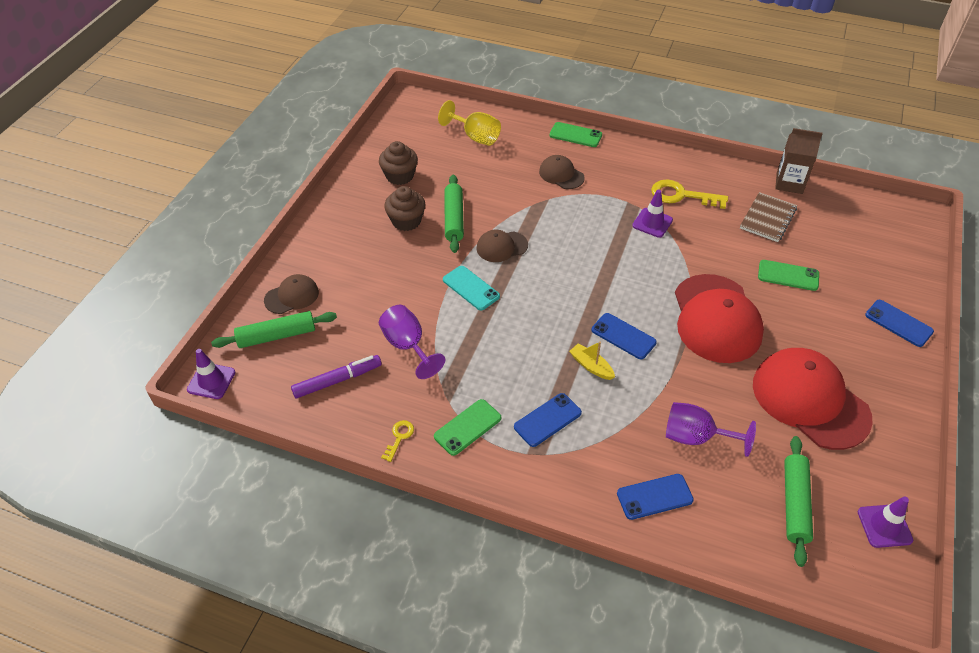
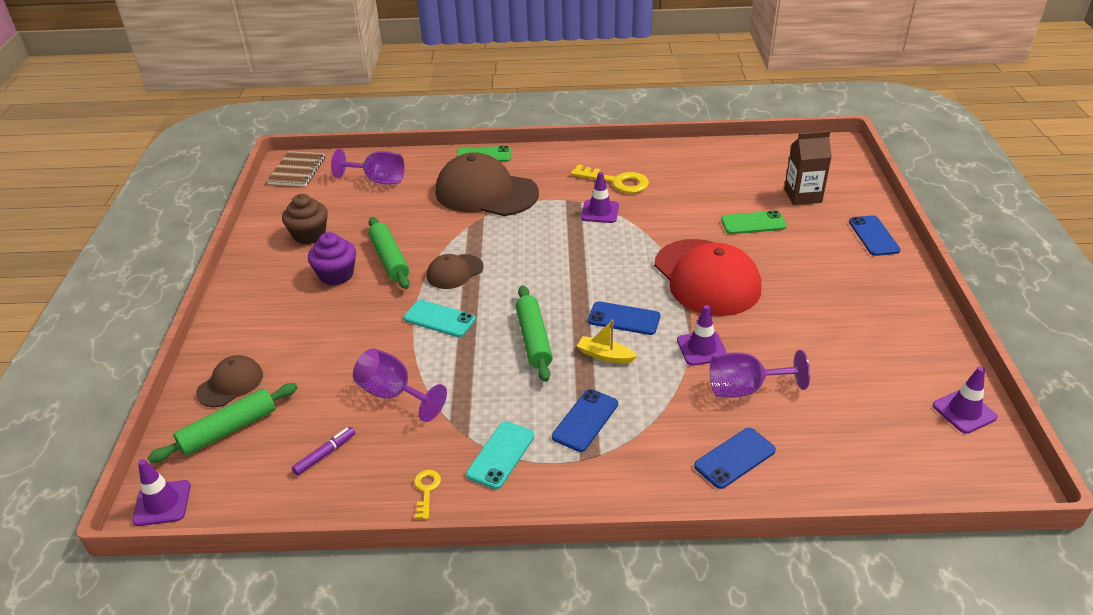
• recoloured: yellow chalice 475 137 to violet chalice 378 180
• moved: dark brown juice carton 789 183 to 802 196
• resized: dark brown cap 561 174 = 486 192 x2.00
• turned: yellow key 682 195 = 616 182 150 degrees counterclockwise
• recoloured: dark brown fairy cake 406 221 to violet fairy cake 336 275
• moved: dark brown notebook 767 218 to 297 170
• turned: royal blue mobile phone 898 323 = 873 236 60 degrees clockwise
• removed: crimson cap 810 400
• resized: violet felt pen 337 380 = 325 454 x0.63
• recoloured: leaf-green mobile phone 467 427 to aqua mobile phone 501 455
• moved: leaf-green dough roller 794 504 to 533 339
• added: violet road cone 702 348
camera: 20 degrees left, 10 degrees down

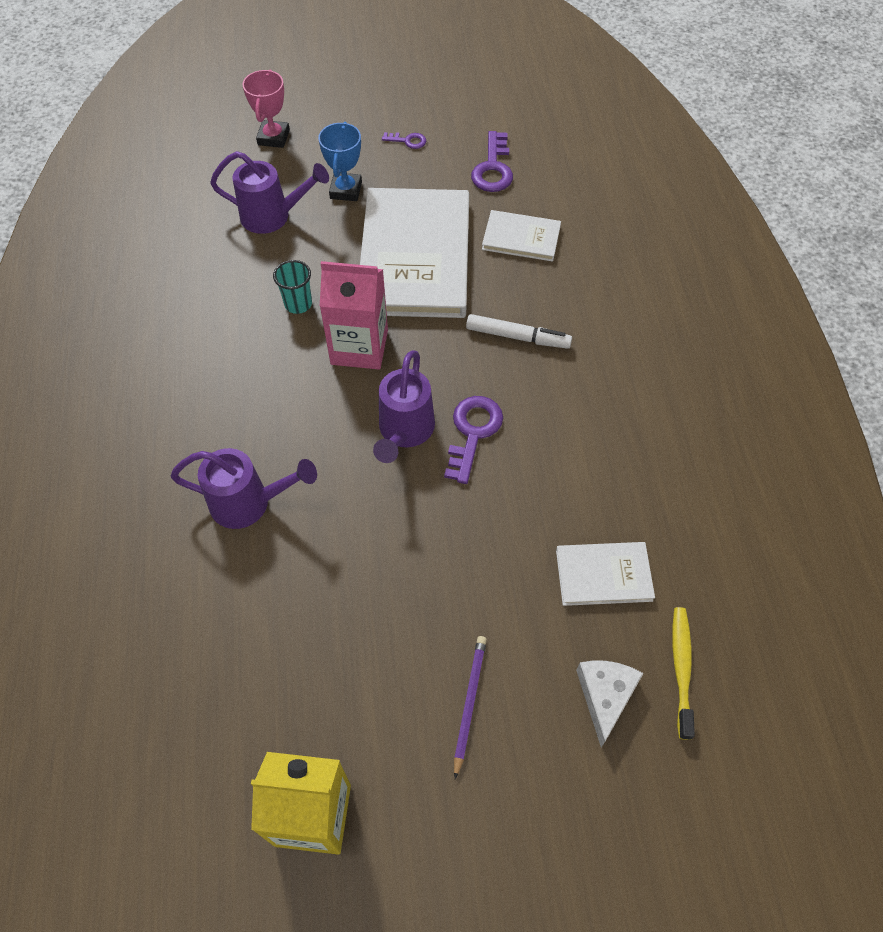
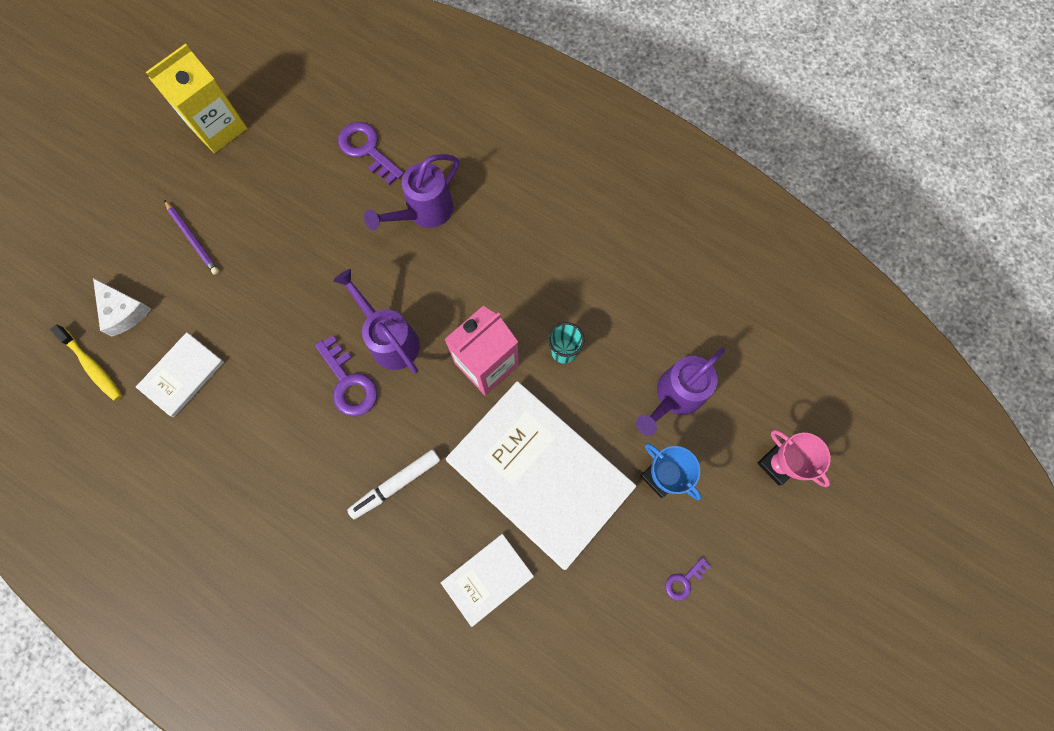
• moved: violet key 493 168 to 367 150
camera: 130 degrees right, 15 degrees up

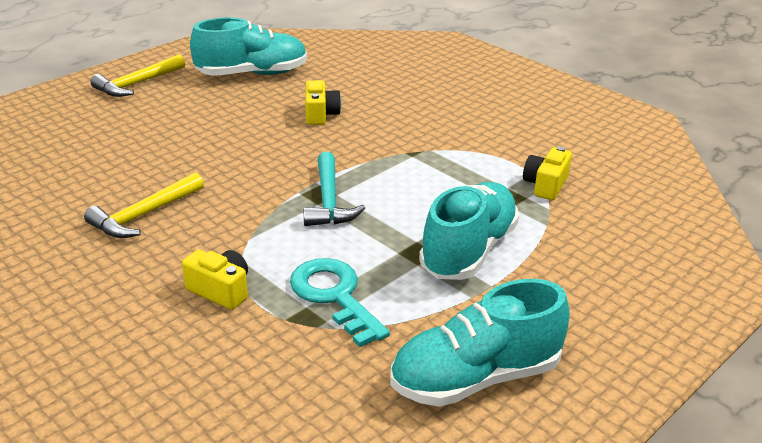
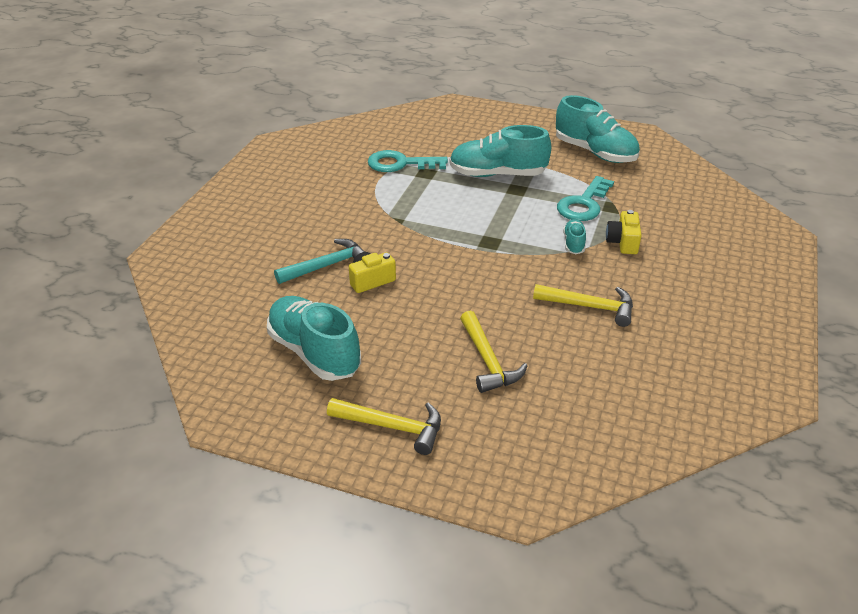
• replaced: yellow photo camera 545 185 to aqua key 400 164
• moved: aqua hammer 329 201 to 327 265
• added: aqua shoe 574 243
• added: yellow hammer 488 361
camera: 115 degrees left, 5 degrees up

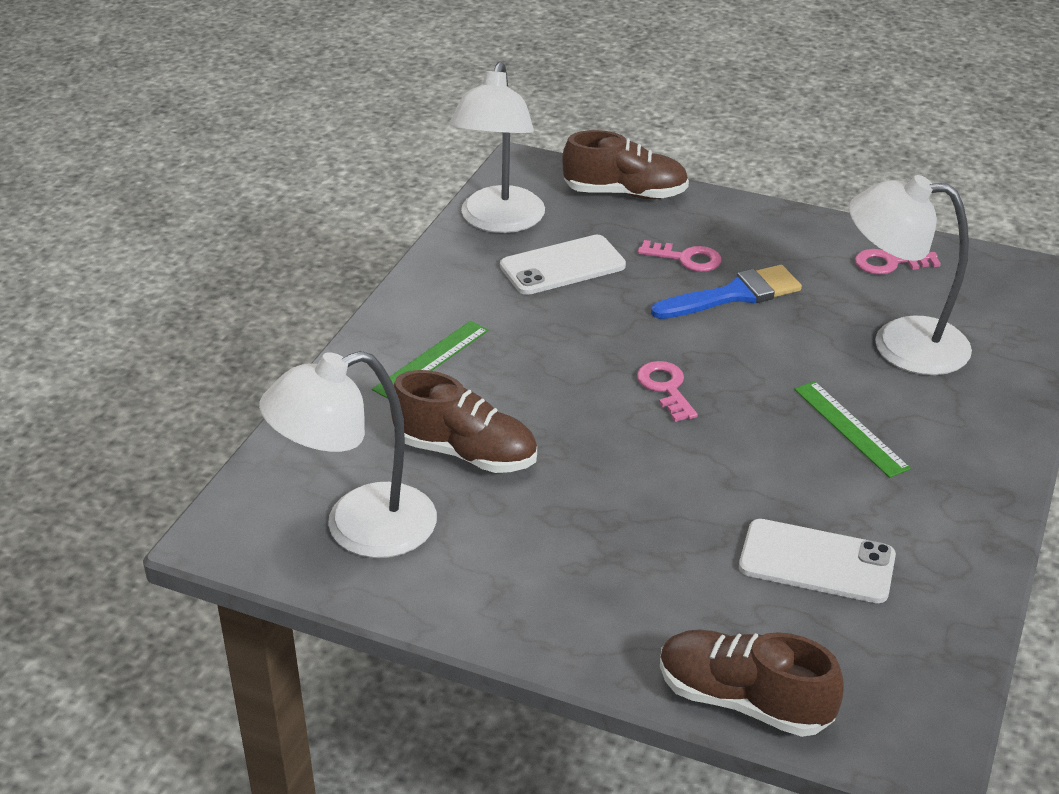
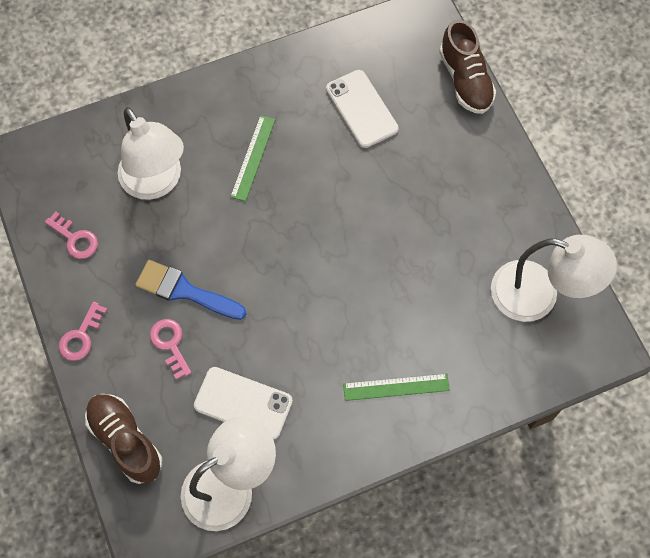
• moved: pink key 666 388 to 81 336
• removed: dark brown shoe 465 453
camera: 135 degrees left, 30 degrees up

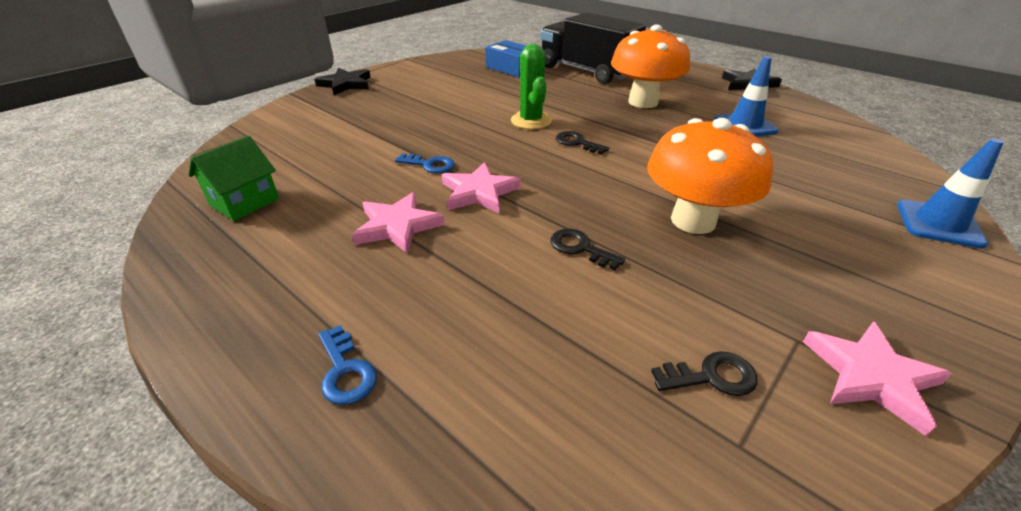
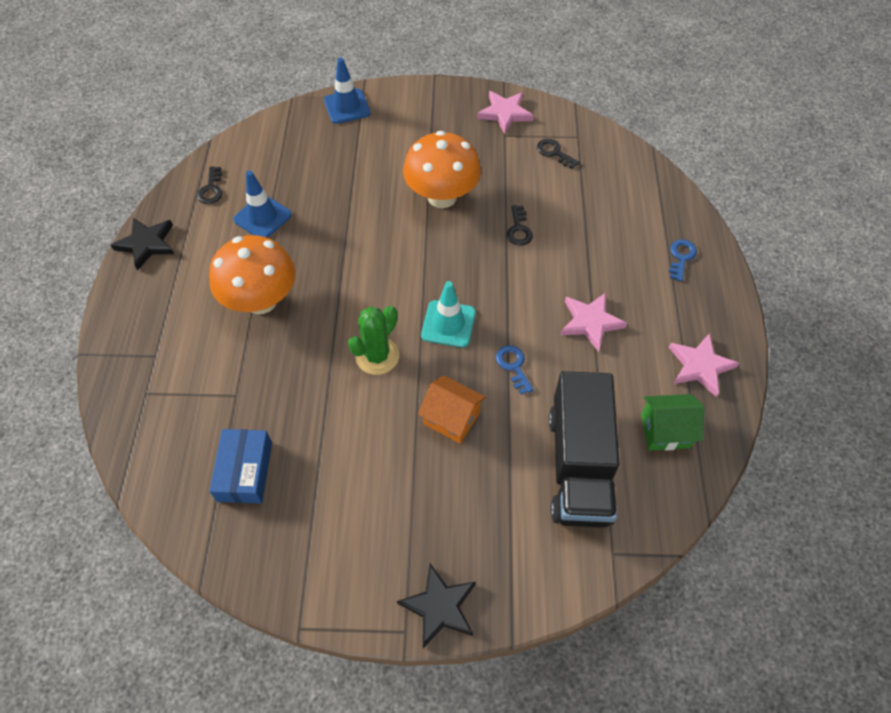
• moved: ebony toy truck 586 71 to 578 465
• moved: ebony key 577 143 to 211 189
• moved: pink star 479 192 to 700 366
• added: aqua road cone 448 324
• added: orange-coloured toy house 452 418
camera: 130 degrees left, 20 degrees up

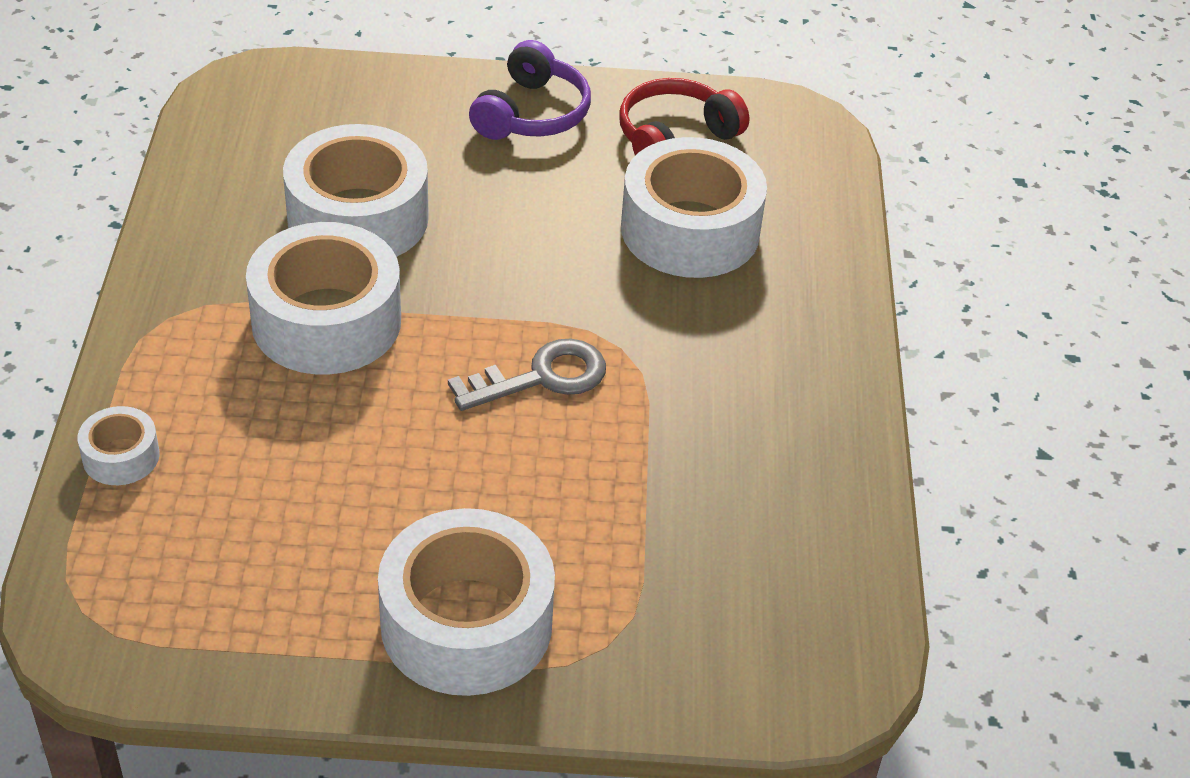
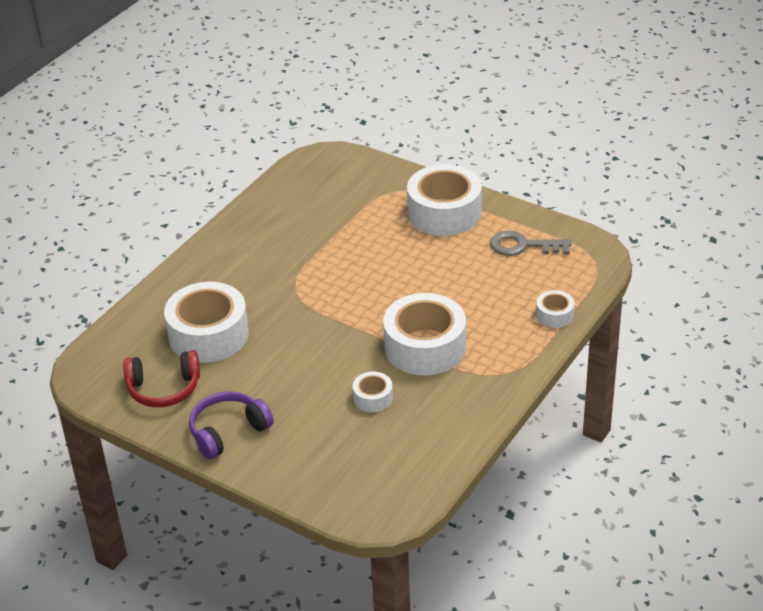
• resized: pure white tape 358 217 = 373 398 x0.47
• moved: gray key 540 377 to 524 246
camera: 145 degrees left, 5 degrees down

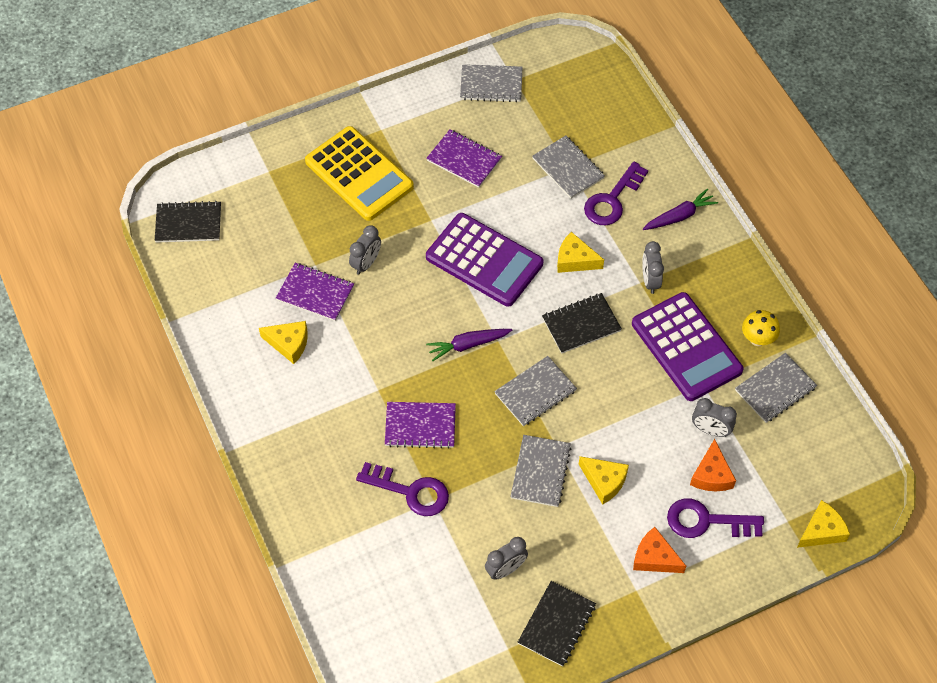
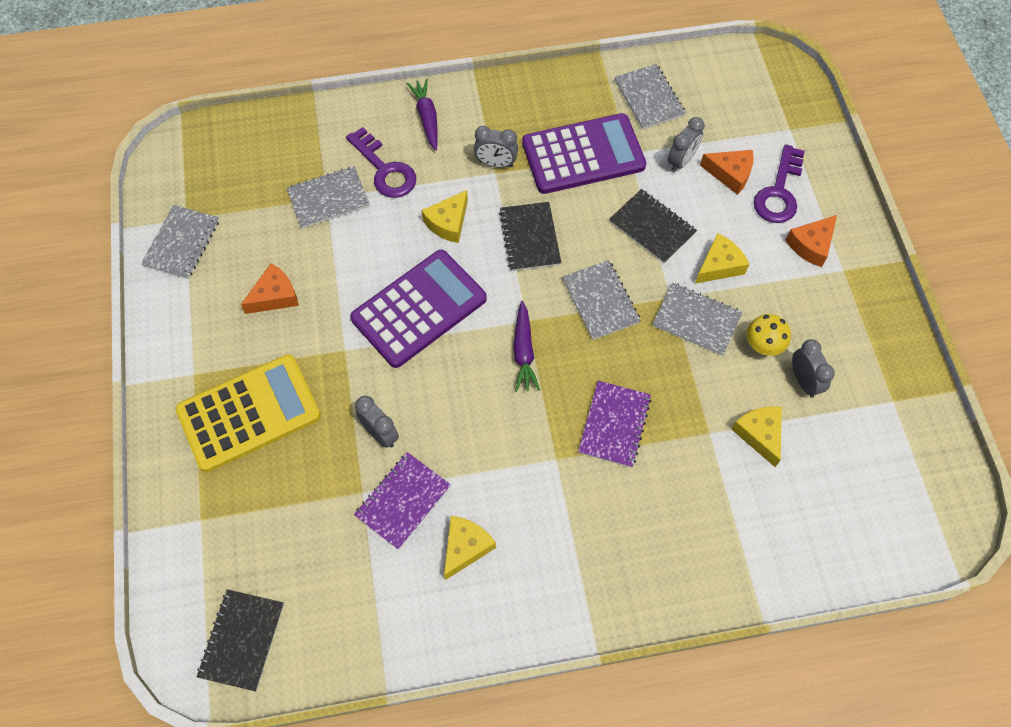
• replaced: violet notebook 464 160 to orange-coloured piece of cheese 275 296
• moved: yellow fungus 757 339 to 762 346
• removed: violet key 411 491
• moved: yellow piece of cheese 821 531 to 759 434
• moved: ebony notebook 557 624 to 652 227
camera: 75 degrees left, 5 degrees up

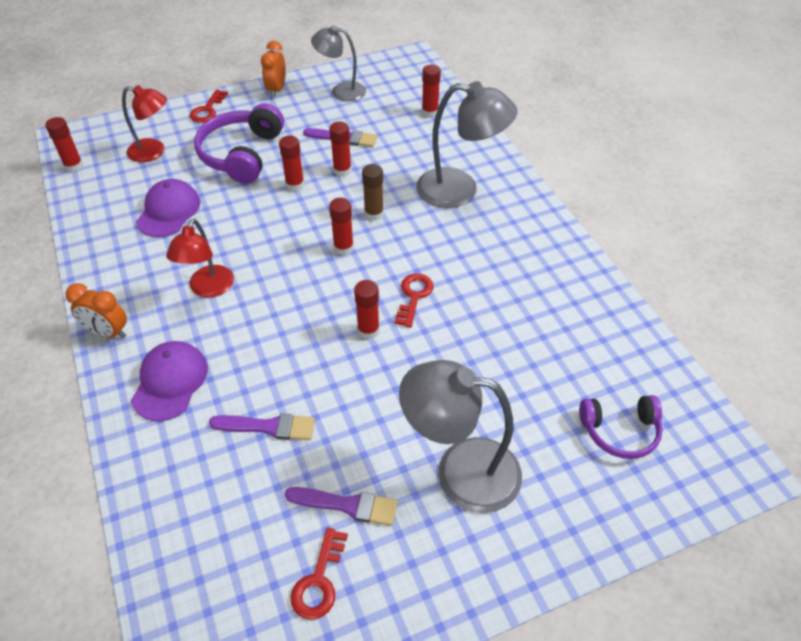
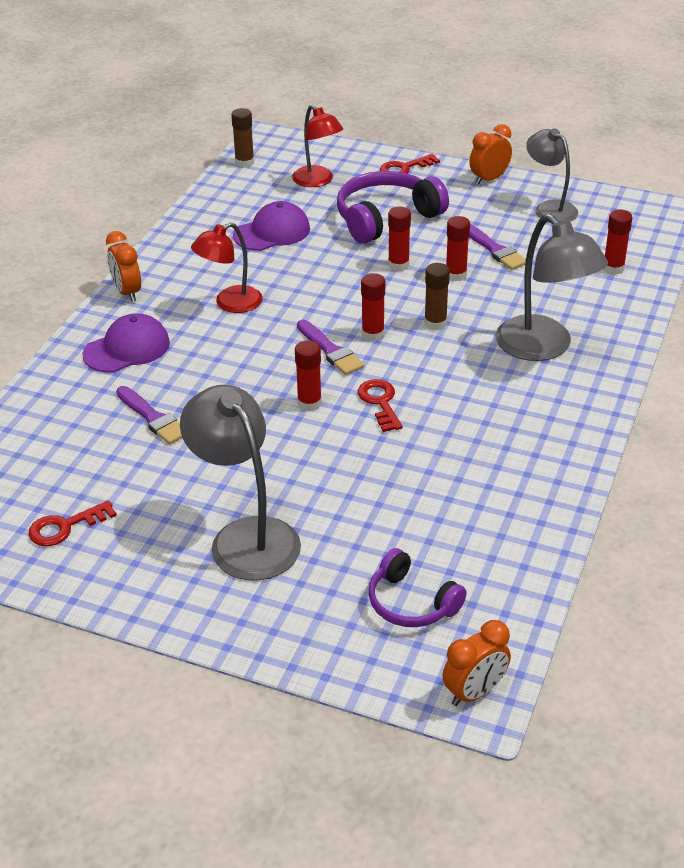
• recoloured: crimson glue stick 74 166 to dark brown glue stick 244 162
• turned: crimson key 413 296 = 380 402 75 degrees counterclockwise
• moved: violet brush 347 505 to 330 350
• added: orange-coloured alarm clock 474 692
camera: 45 degrees right, 10 degrees down

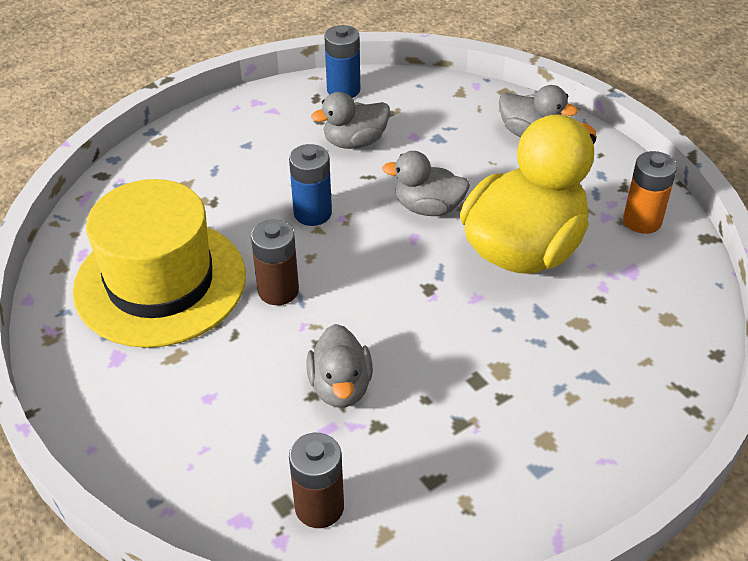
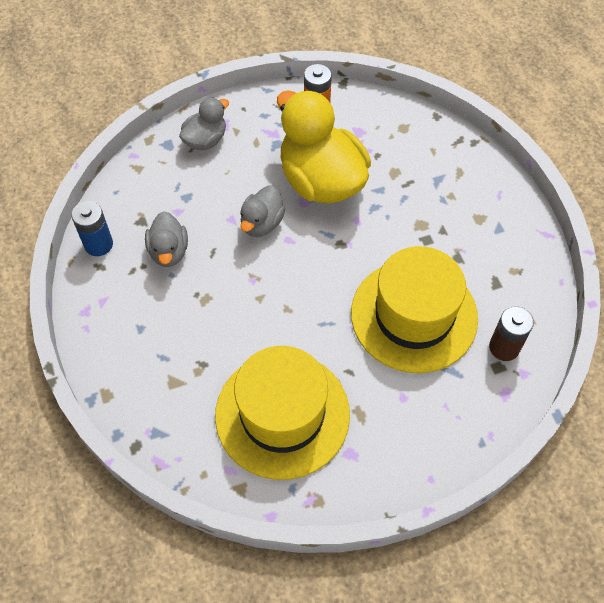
• removed: royal blue power cell 312 213
• removed: dark brown power cell 278 291
• replaced: gray toy duck 340 387 to yellow top hat 414 315
camera: 75 degrees left, 15 degrees up

